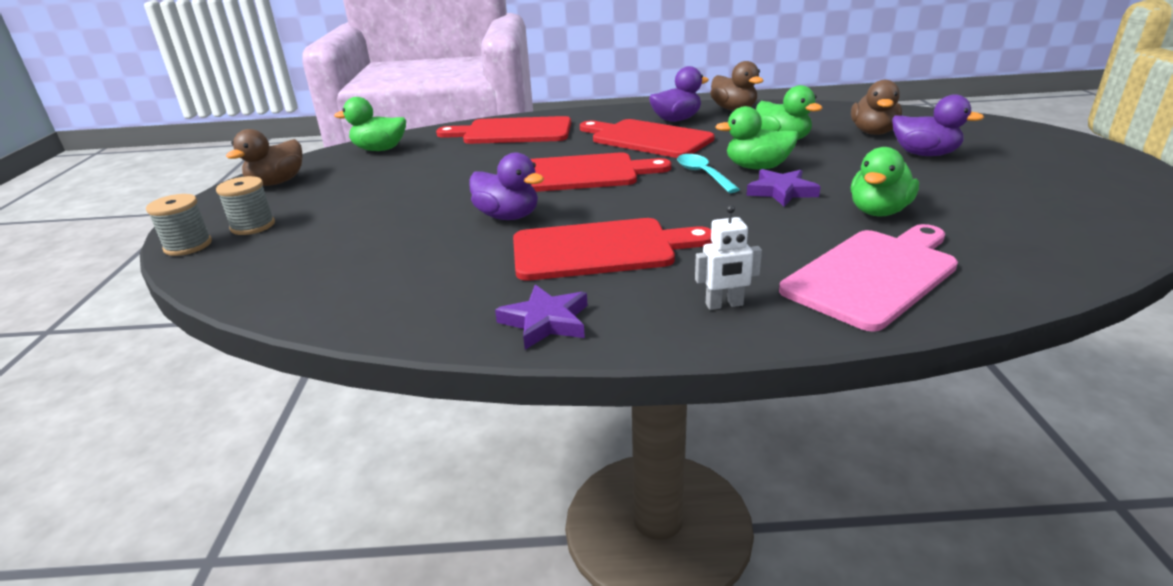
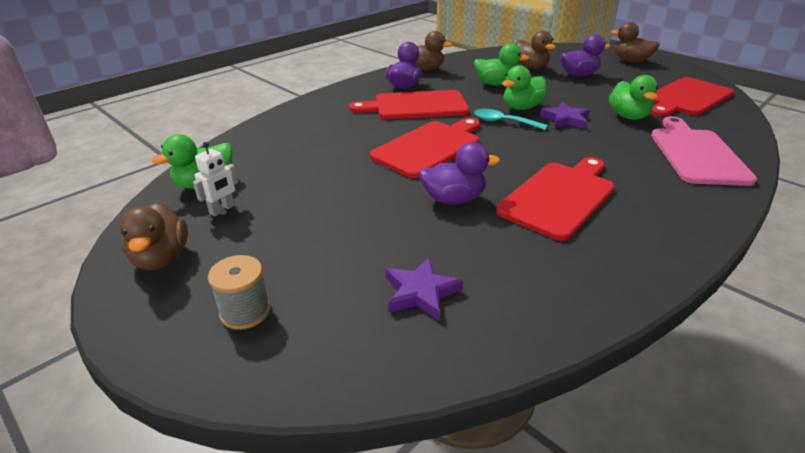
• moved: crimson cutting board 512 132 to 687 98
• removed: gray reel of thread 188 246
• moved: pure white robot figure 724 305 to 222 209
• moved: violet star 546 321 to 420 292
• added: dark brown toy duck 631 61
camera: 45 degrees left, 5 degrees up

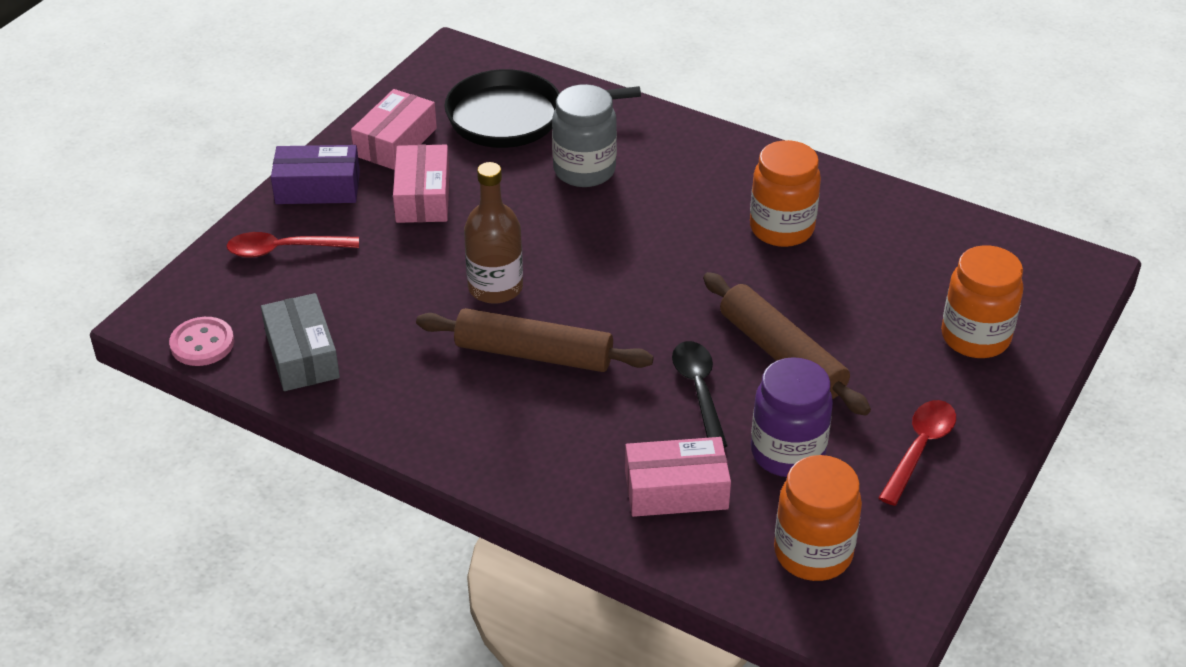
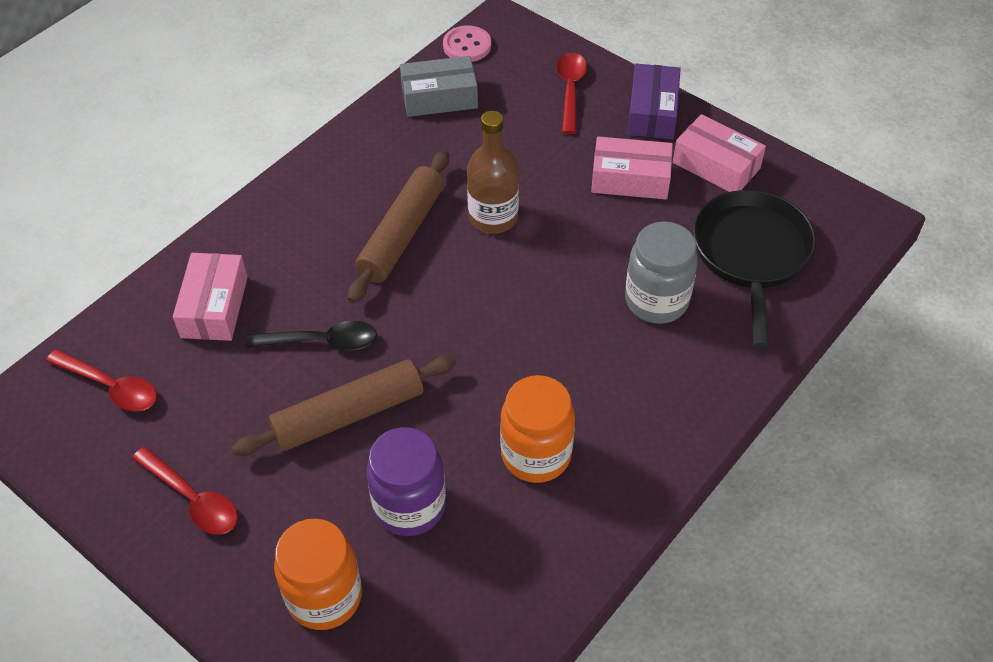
• moved: violet jar 787 453 to 409 506
• replaced: orange-coloured jar 813 553 to crimson teaspoon 111 387
camera: 100 degrees right, 10 degrees up

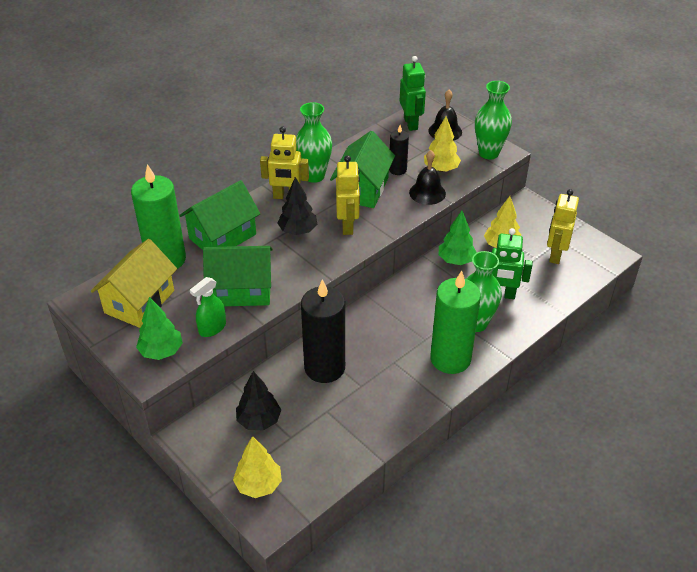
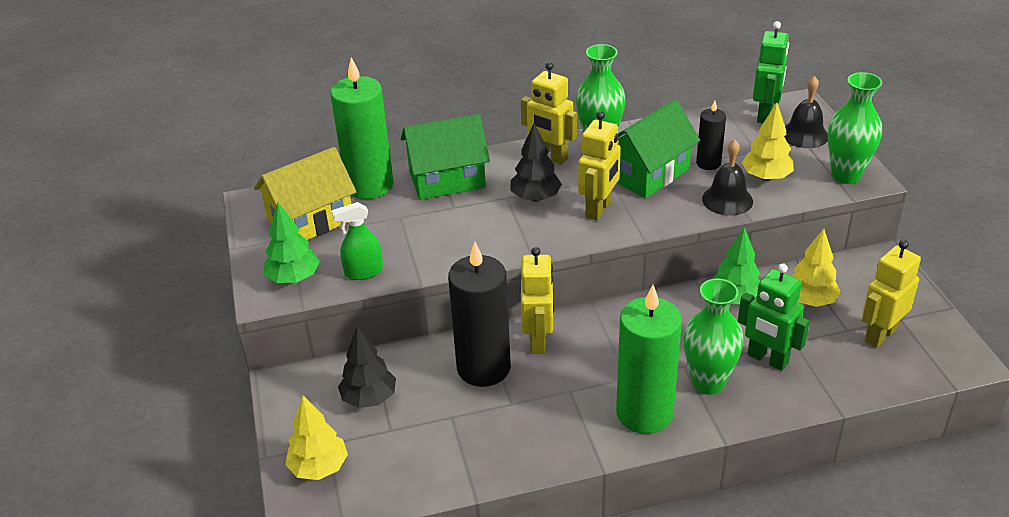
• removed: leaf-green toy house 241 290
• added: yellow robot figure 538 341
camera: 30 degrees right, 5 degrees down

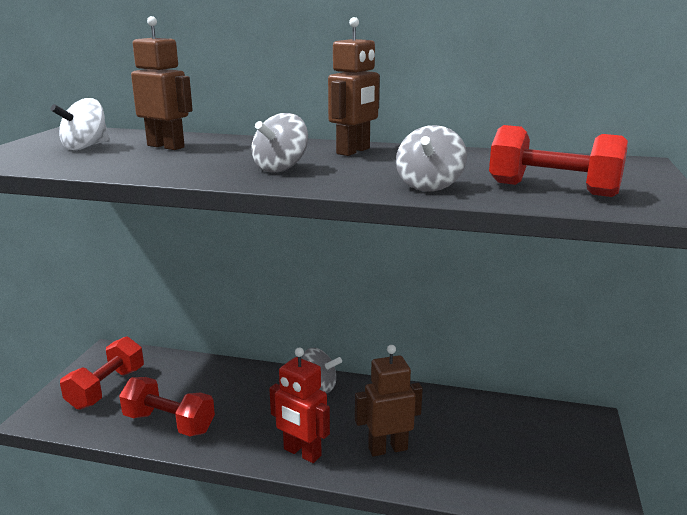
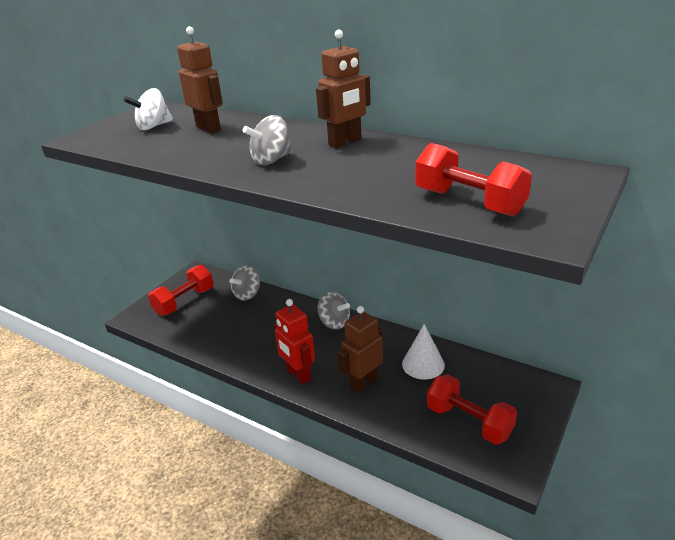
• moved: gray toy top 429 186 to 247 294
• turned: dark brown robot figure 387 448 = 363 383 45 degrees counterclockwise
• moved: crimson dumbbell 169 423 to 469 421
• added: pure white cone shape 423 364
camera: 20 degrees right, 10 degrees up

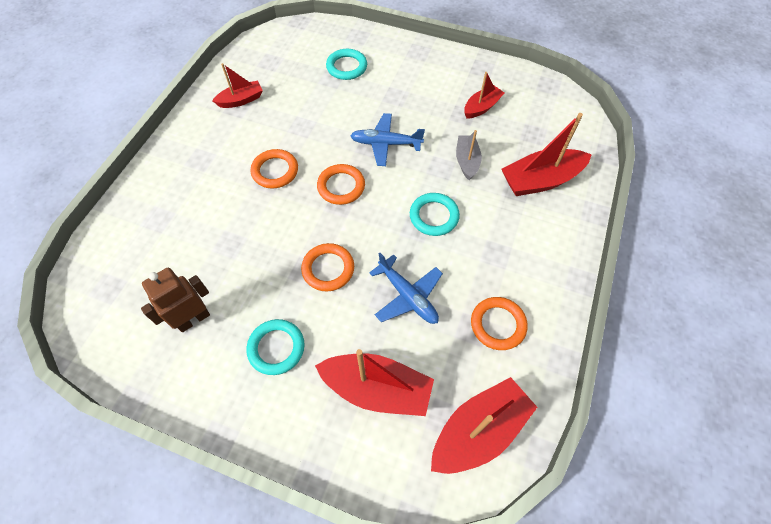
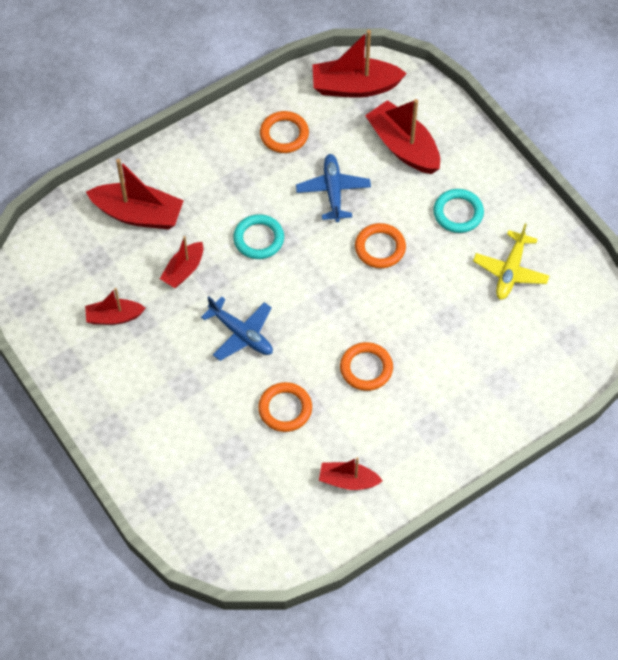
• removed: aqua ring 346 67
• recoloured: gray toy boat 467 161 to crimson toy boat 183 270
• moved: orange-coloured ring 341 186 to 285 409
• replaced: dark brown robot figure 193 319 to yellow toy plane 510 271
camera: 145 degrees left, 0 degrees up

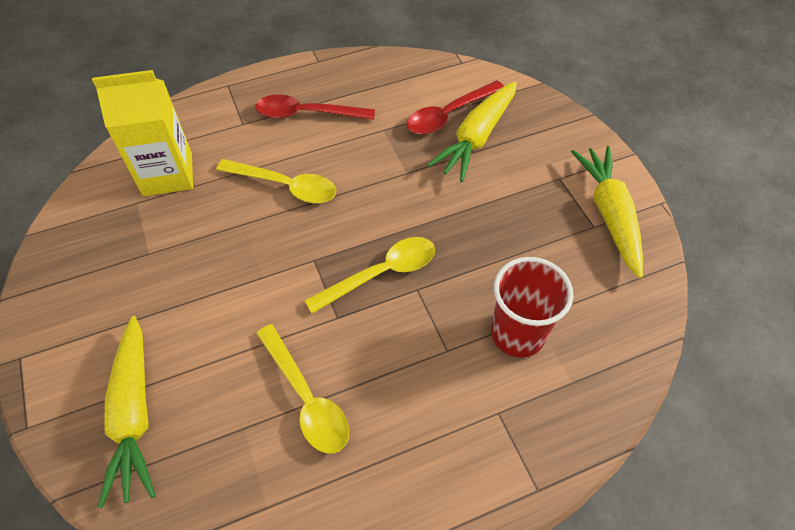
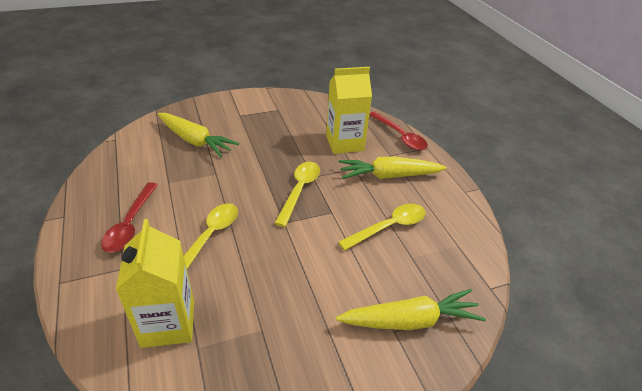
• moved: crimson teaspoon 448 115 to 400 136
• moved: yellow toy carrot 609 215 to 389 176
• turned: yellow teaspoon 381 273 = 300 190 45 degrees clockwise
• replaced: crimson beaker 517 334 to yellow juice carton 344 143
camera: 90 degrees left, 15 degrees down

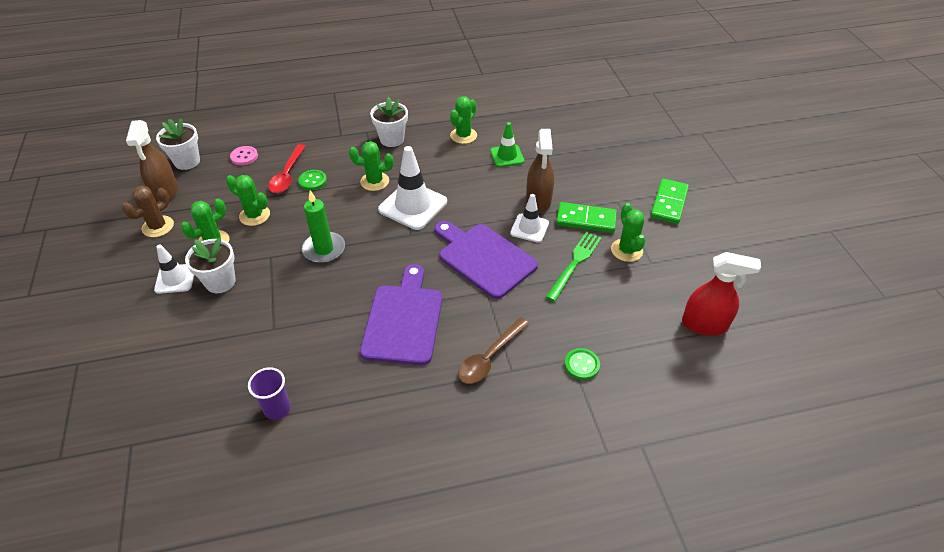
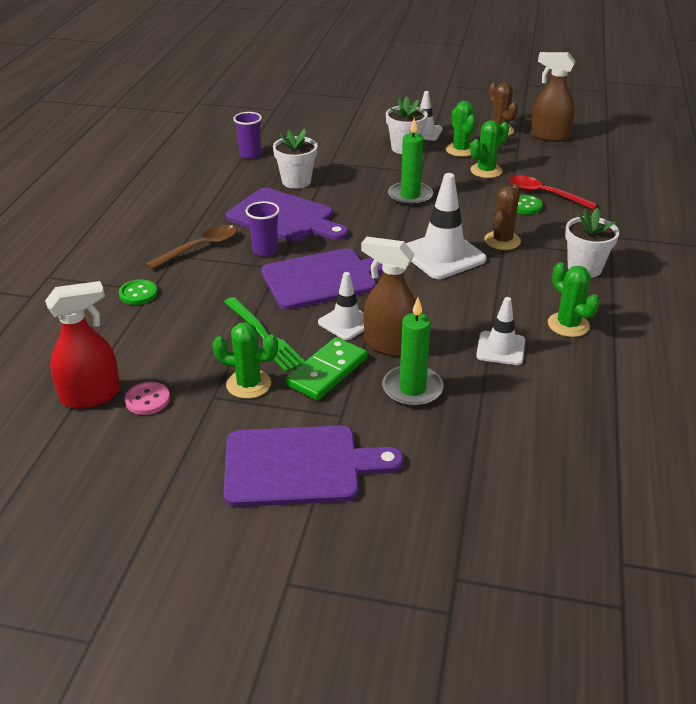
• moved: pure white flower pot 187 161 to 296 181
• recoloured: leaf-green road cone 507 156 to pure white road cone 500 348
• recoloured: leaf-green prickly plant 374 181 to dark brown prickly plant 502 241
• moved: pink sewing button 244 156 to 147 400
• replaced: leaf-green domino piece 669 203 to violet cutting board 299 466
• turned: crimson sprayer 704 325 = 91 395 150 degrees counterclockwise
• turned: dark brown teaspoon 489 357 = 200 248 75 degrees clockwise
• added: violet beaker 265 250
• added: leaf-green wax candle 412 389
camera: 115 degrees right, 10 degrees down

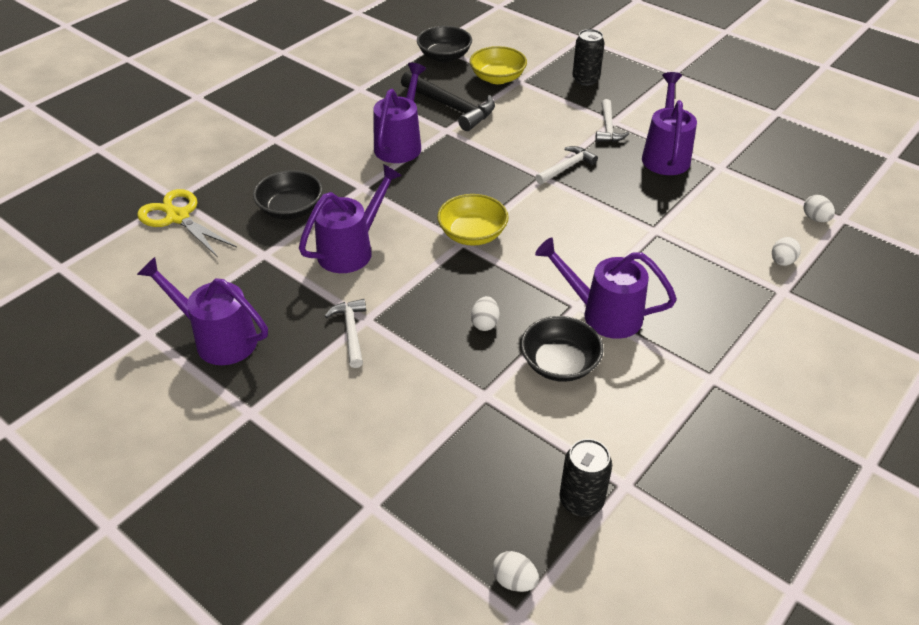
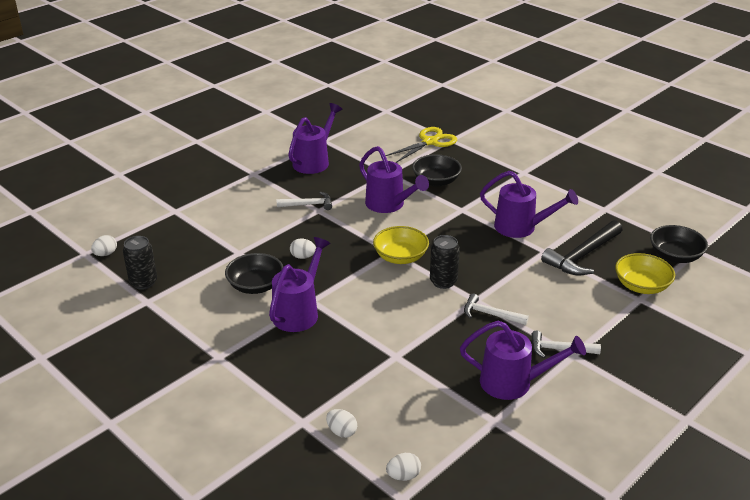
• moved: ebony soda can 585 79 to 443 281
• turned: pure white hammer 566 167 = 490 314 150 degrees clockwise
camera: 95 degrees right, 10 degrees down

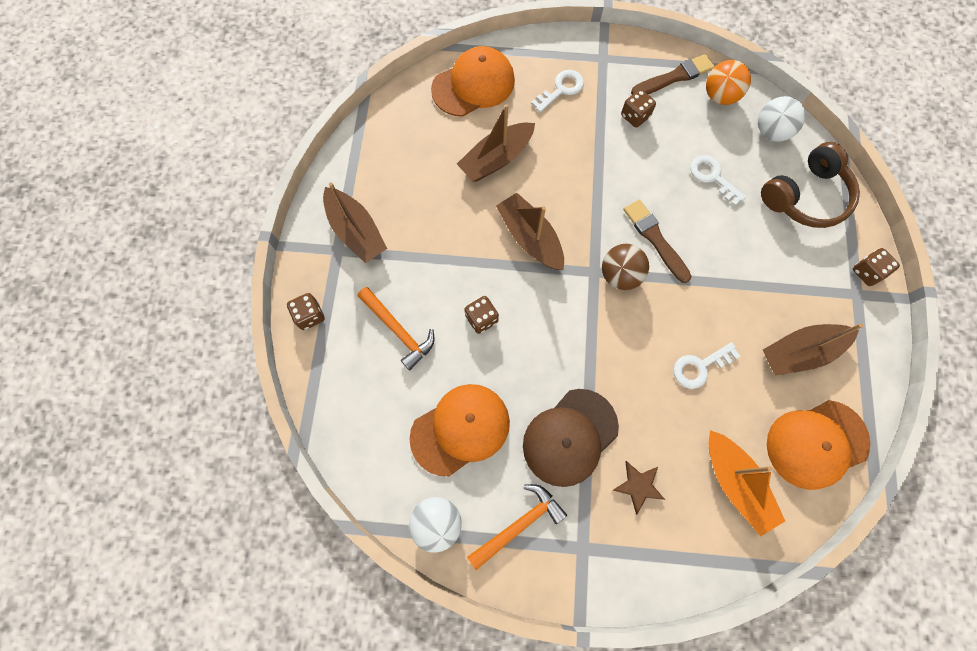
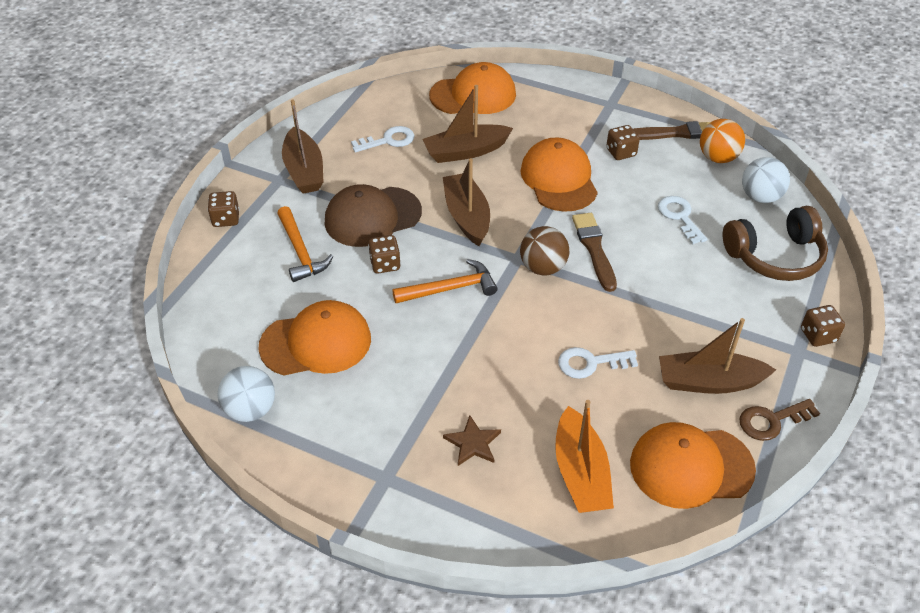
• moved: pure white key 561 89 to 388 140
• moved: dark brown cap 570 437 to 372 217
• moved: orange-coloured hammer 519 524 to 450 289
• added: orange-coloured cap 559 179
• added: dark brown key 771 421
camera: 20 degrees right, 25 degrees down

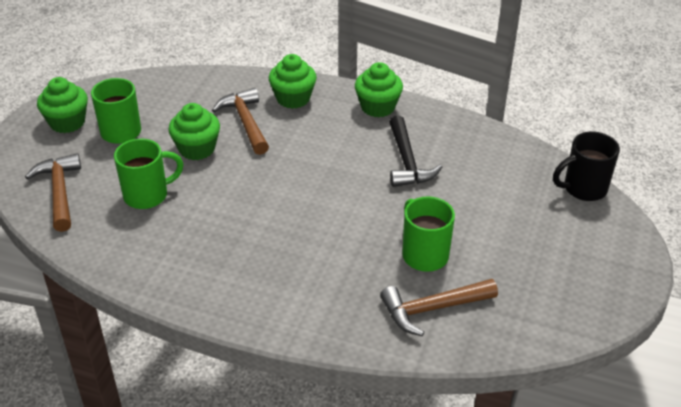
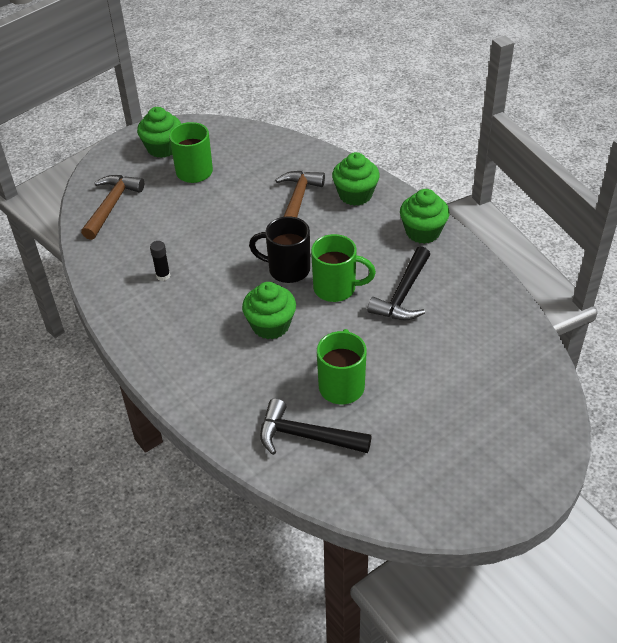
• moved: leaf-green fairy cake 197 149 to 270 325
• moved: ebony coffee mug 583 189 to 287 269
• moved: leaf-green coffee mug 148 195 to 336 288
• recoloured: dark brown hammer 432 309 to ebony hammer 306 436
• added: ebony glue stick 163 276
camera: 35 degrees right, 5 degrees up

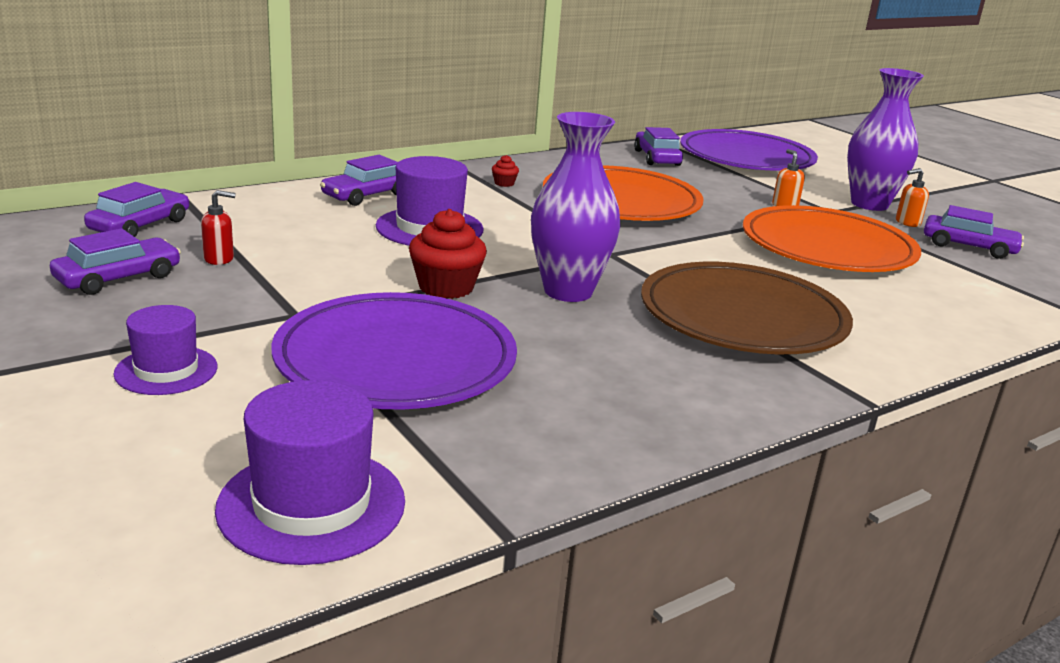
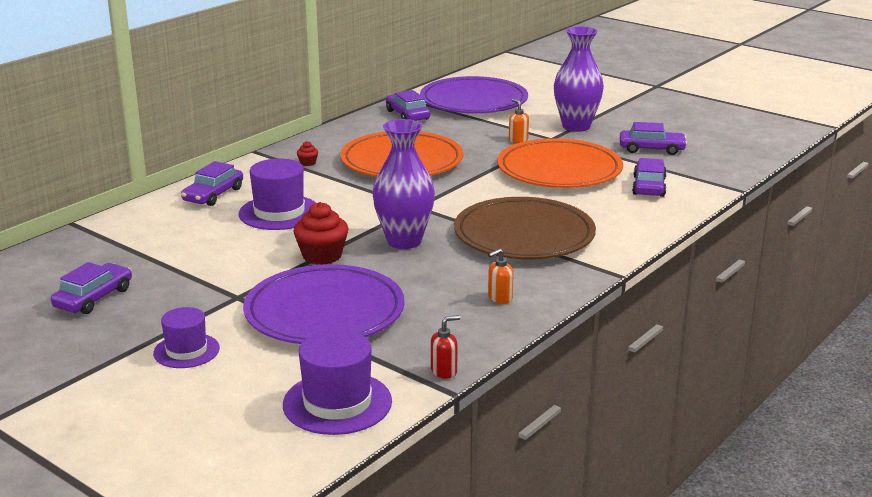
• moved: orange-coloured soap dispenser 907 223 to 499 298
• moved: violet automobile 140 225 to 649 186
• moved: crimson soap dispenser 219 259 to 444 371
camera: 15 degrees left, 0 degrees up

